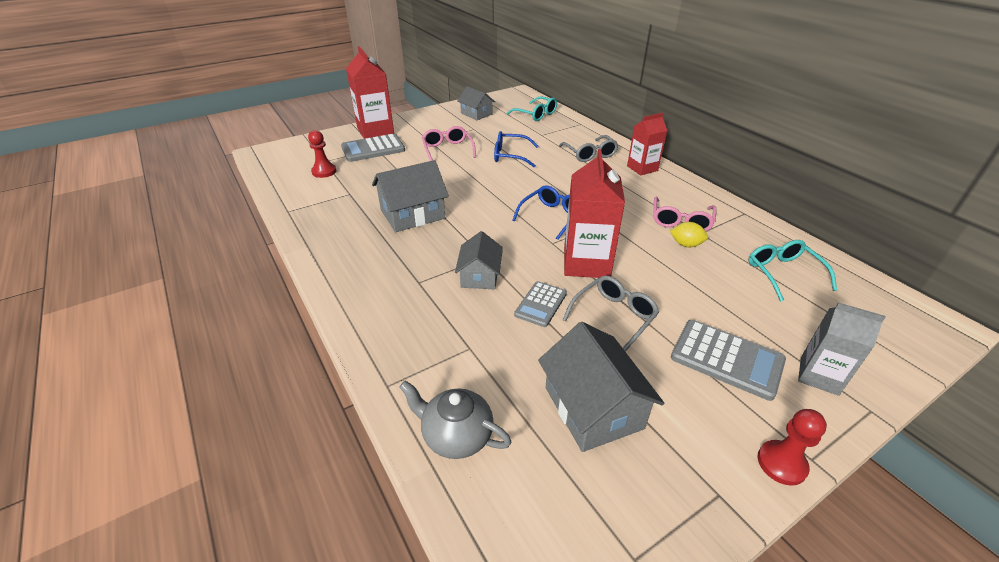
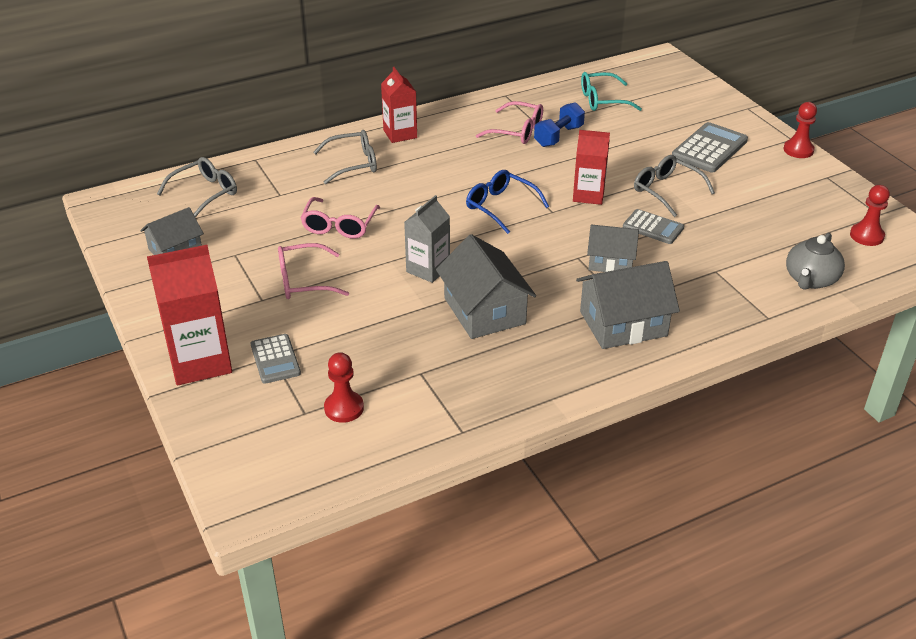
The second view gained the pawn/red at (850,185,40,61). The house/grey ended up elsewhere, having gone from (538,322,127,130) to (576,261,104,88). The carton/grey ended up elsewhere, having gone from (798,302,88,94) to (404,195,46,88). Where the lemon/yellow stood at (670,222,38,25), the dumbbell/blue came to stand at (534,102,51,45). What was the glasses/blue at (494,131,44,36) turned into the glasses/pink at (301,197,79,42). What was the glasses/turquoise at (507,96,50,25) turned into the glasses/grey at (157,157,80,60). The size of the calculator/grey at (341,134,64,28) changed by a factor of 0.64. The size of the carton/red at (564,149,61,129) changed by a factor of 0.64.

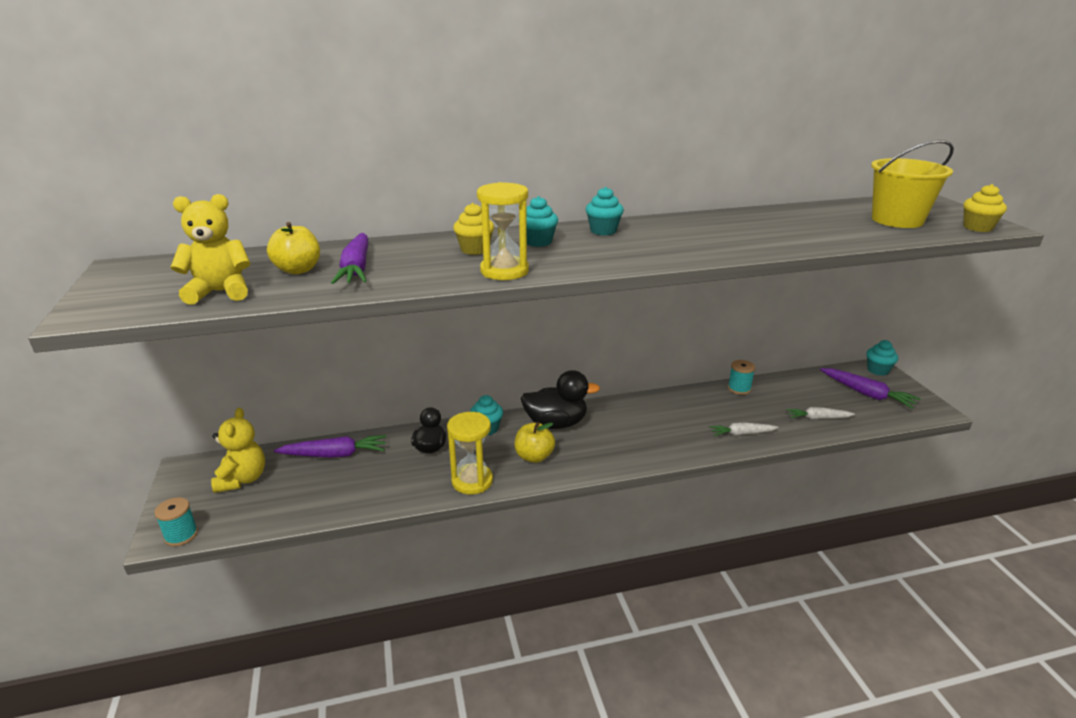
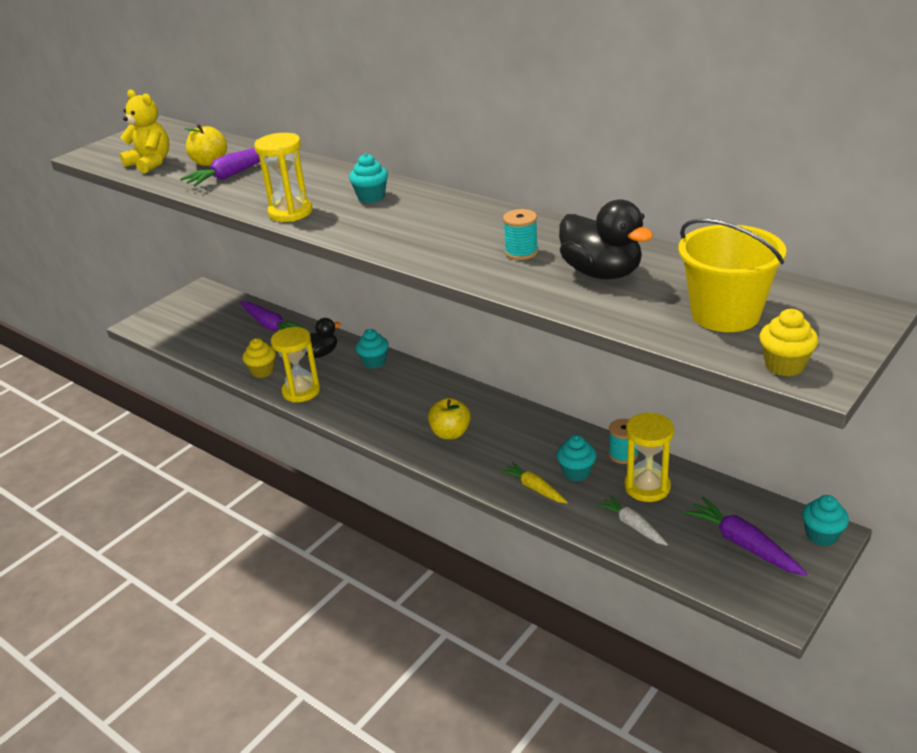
The second view lost the teddy bear/yellow at (211,408,54,85). The second view gained the hourglass/yellow at (625,412,49,90). The spool/turquoise ended up elsewhere, having gone from (154,497,44,49) to (503,209,35,51). The cupcake/yellow ended up elsewhere, having gone from (453,203,41,52) to (242,338,34,40). The apple/yellow ended up elsewhere, having gone from (514,423,41,40) to (428,398,43,41). The duck/black ended up elsewhere, having gone from (521,370,79,59) to (559,199,94,80). The cupcake/turquoise ended up elsewhere, having gone from (585,187,39,48) to (556,435,41,46). What was the carrot/white at (709,423,69,13) turned into the carrot/yellow at (500,462,68,41). The carrot/purple at (820,368,100,41) ended up facing another way, 135 degrees clockwise from before.

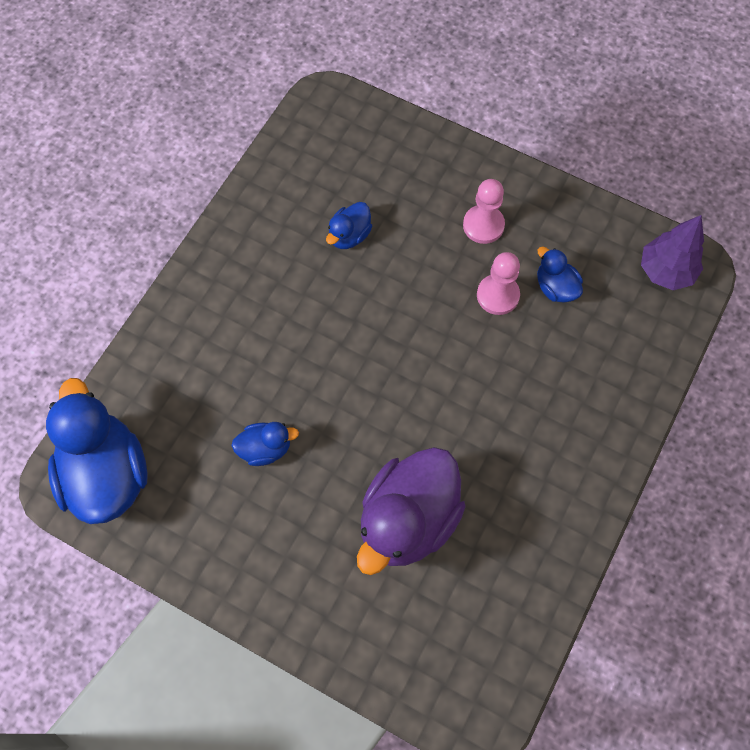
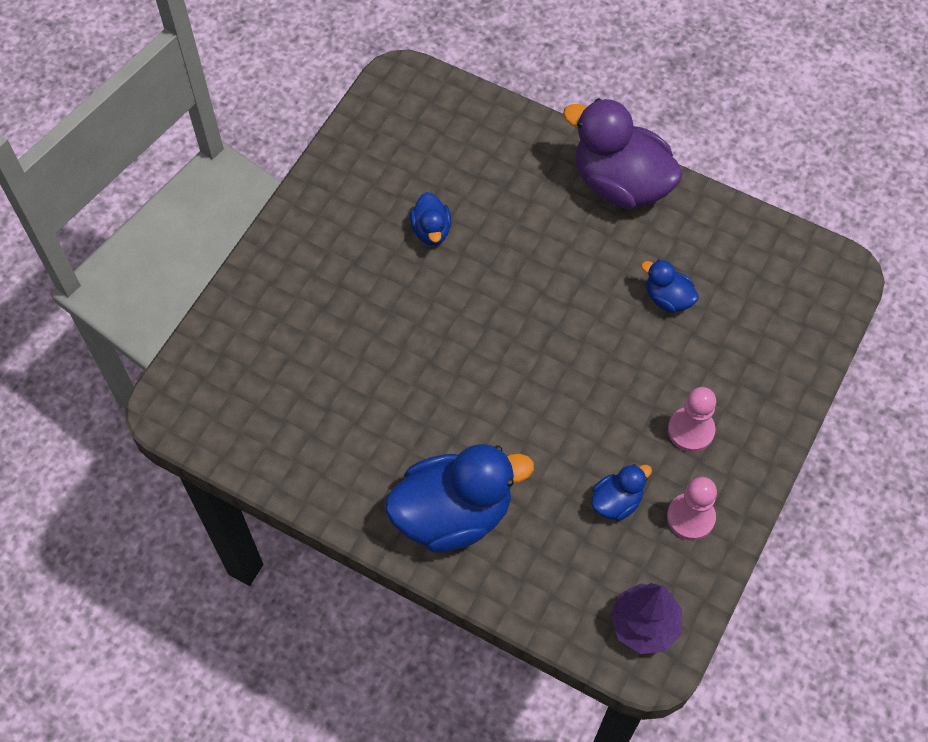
The duck/blue ended up elsewhere, having gone from (46,378,102,146) to (385,444,149,109). The duck/purple ended up elsewhere, having gone from (357,447,109,128) to (563,99,120,110). The pawn/pink ended up elsewhere, having gone from (477,252,43,63) to (667,477,50,63).

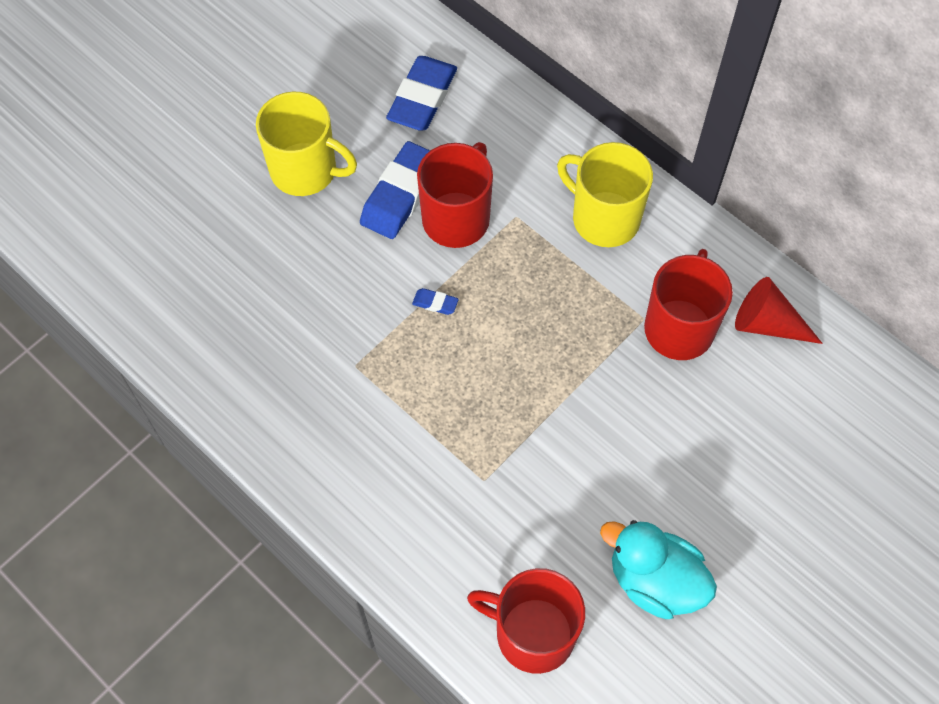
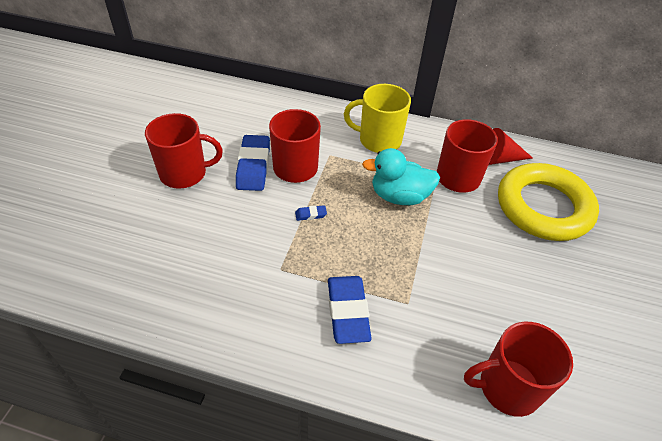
The second view gained the ring/yellow at (498,163,101,78). The eraser/blue ended up elsewhere, having gone from (386,56,71,75) to (328,276,43,68). The duck/turquoise ended up elsewhere, having gone from (600,520,117,99) to (362,148,78,57). What was the mug/yellow at (256,92,101,104) turned into the mug/red at (145,113,78,76).

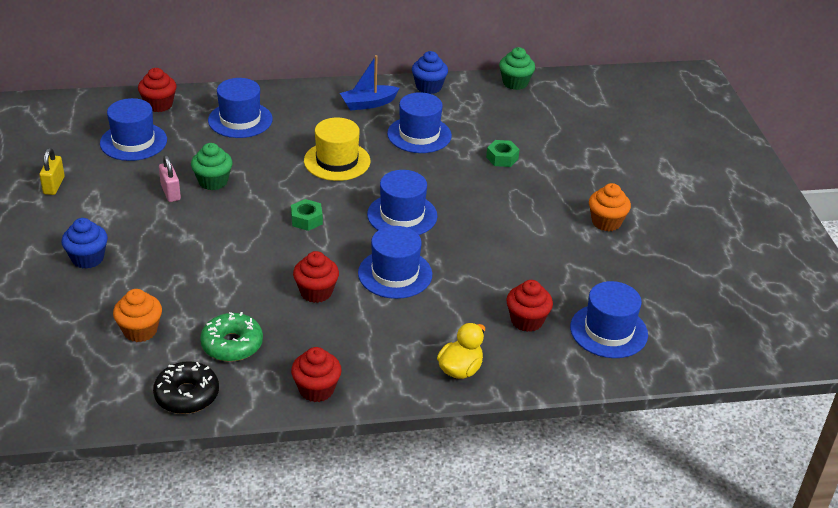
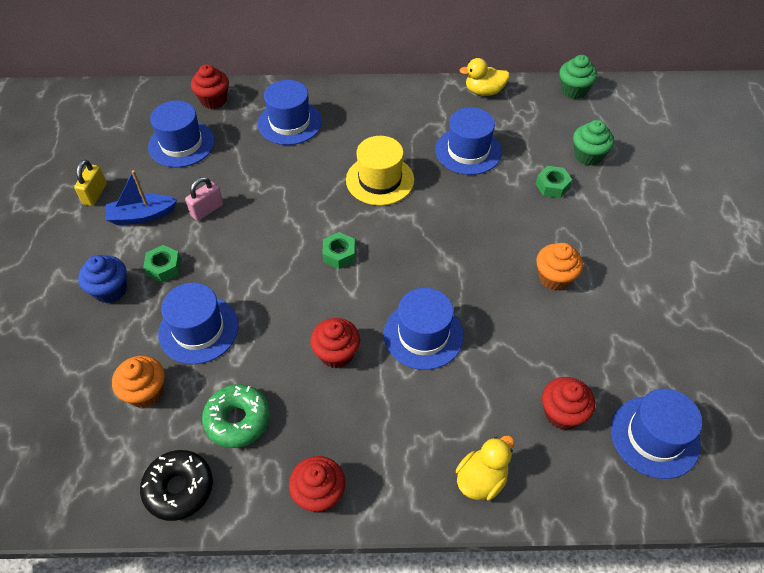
The second view gained the nut/green at (143,245,38,38). The cupcake/green ended up elsewhere, having gone from (191,143,42,47) to (573,120,41,46). The boat/blue ended up elsewhere, having gone from (340,55,60,56) to (106,170,71,55). The hat/blue ended up elsewhere, having gone from (367,170,70,65) to (158,283,81,81). The cupcake/orange ended up elsewhere, having gone from (589,183,42,48) to (536,243,47,48). Where the cupcake/blue stood at (412,51,36,43), the duck/yellow came to stand at (459,58,51,38). The padlock/pink at (159,155,22,47) ended up facing another way, 60 degrees clockwise from before.

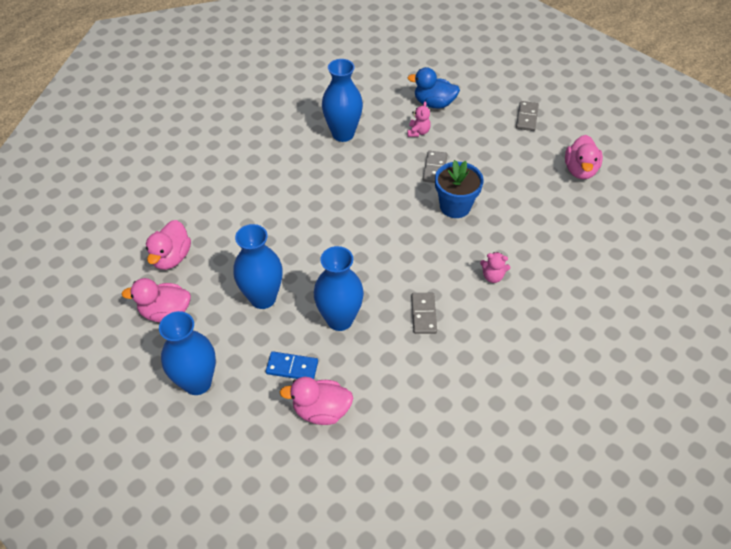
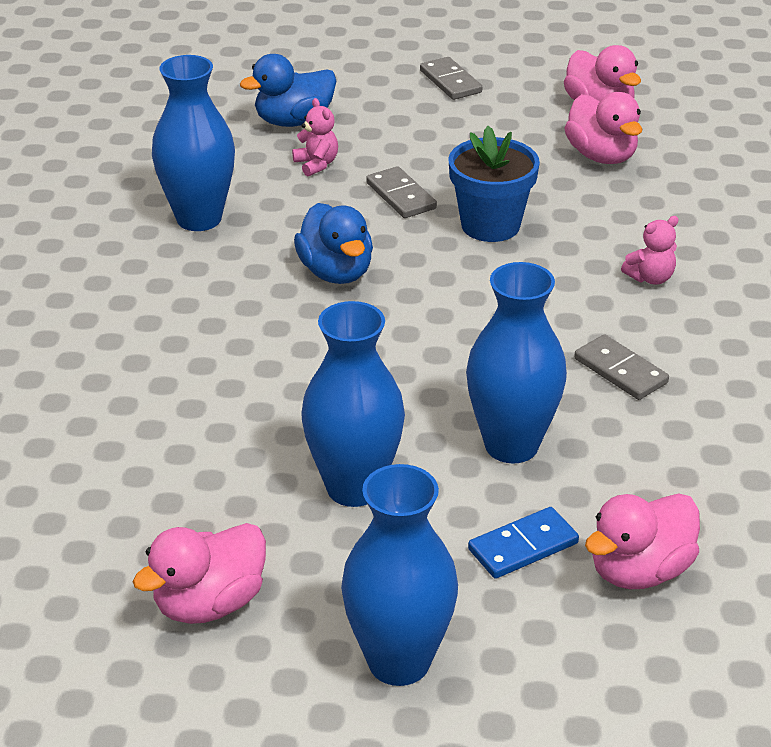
The second view gained the duck/blue at (294,203,79,81). The duck/pink ended up elsewhere, having gone from (146,220,45,50) to (564,92,78,72).

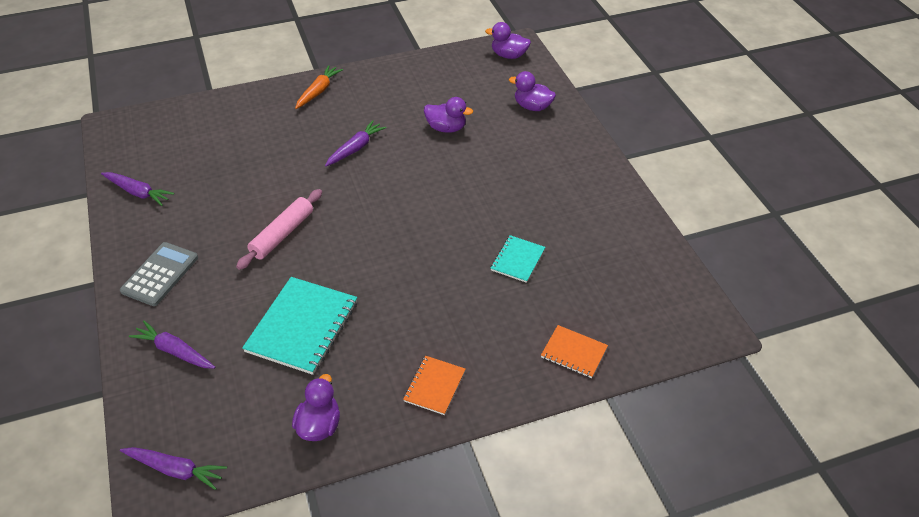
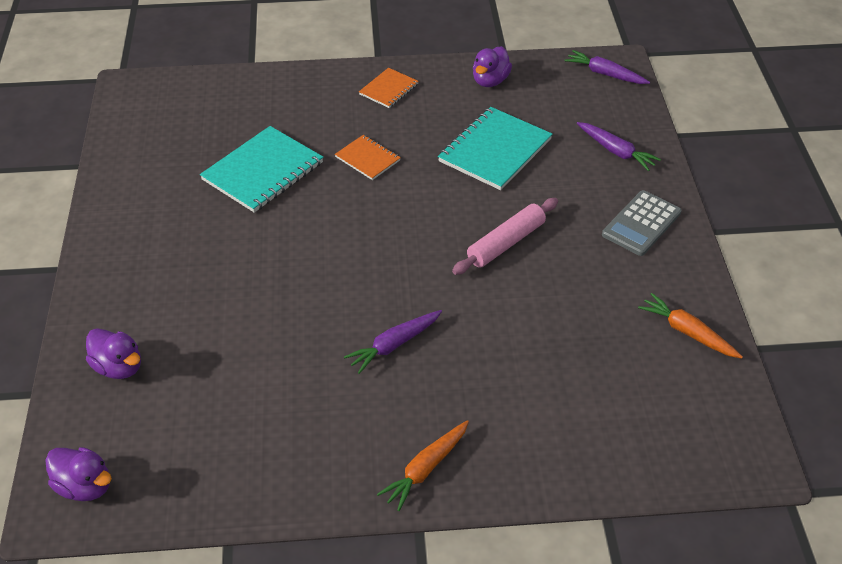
The second view lost the duck/purple at (424,97,49,36). The notebook/orange ended up elsewhere, having gone from (541,325,67,53) to (335,135,66,45). What was the carrot/purple at (101,172,73,34) turned into the carrot/orange at (638,293,105,66). The size of the notebook/turquoise at (491,235,54,48) changed by a factor of 1.84.

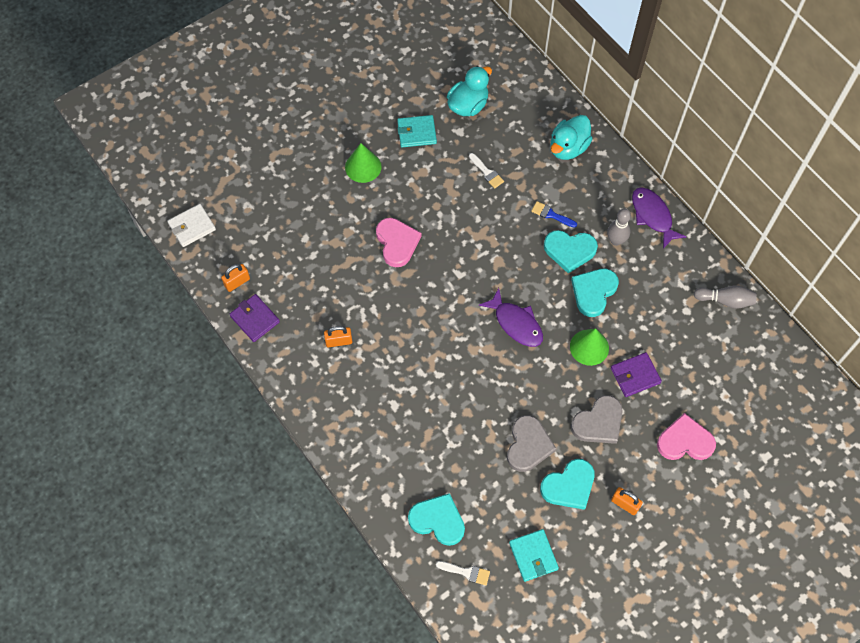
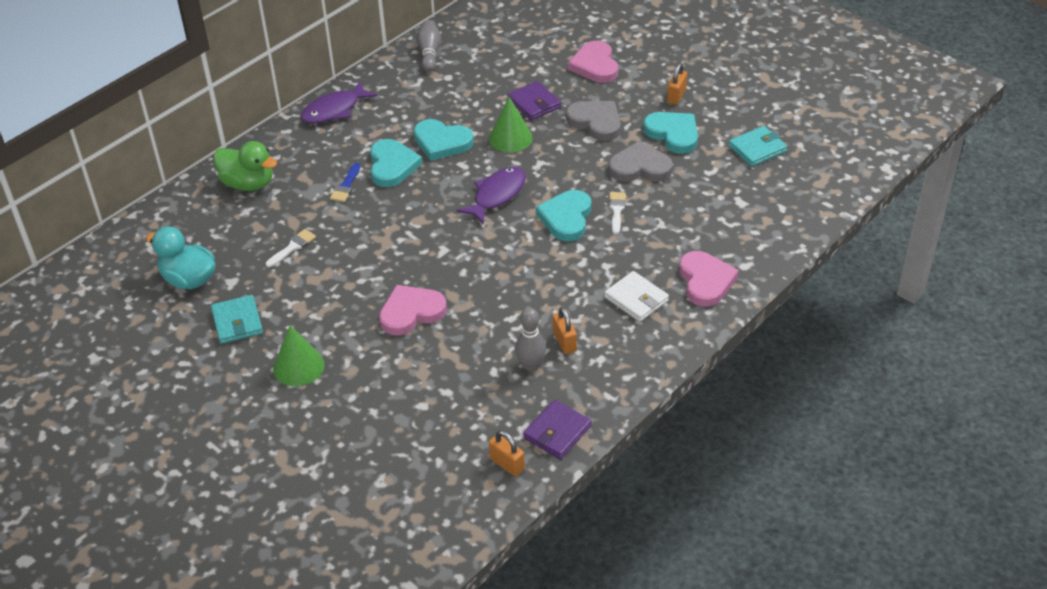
The second view gained the heart/pink at (679,251,60,56). The wallet/white ended up elsewhere, having gone from (167,204,49,43) to (604,271,65,51). The heart/turquoise ended up elsewhere, having gone from (408,493,57,53) to (536,190,55,51). The brush/white ended up elsewhere, having gone from (436,561,54,25) to (609,192,17,42). The bowling pin/grey ended up elsewhere, having gone from (607,209,24,37) to (515,308,31,63). What was the duck/turquoise at (551,115,41,45) turned into the duck/green at (213,141,64,50).

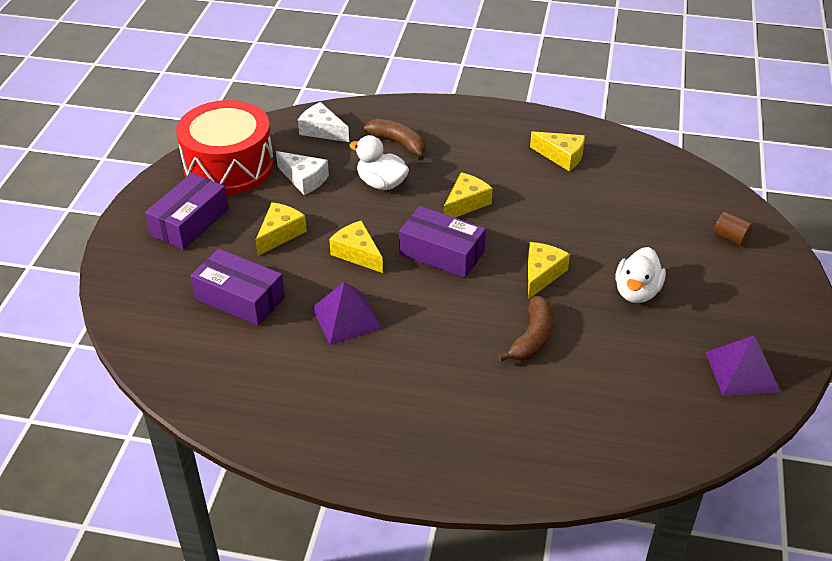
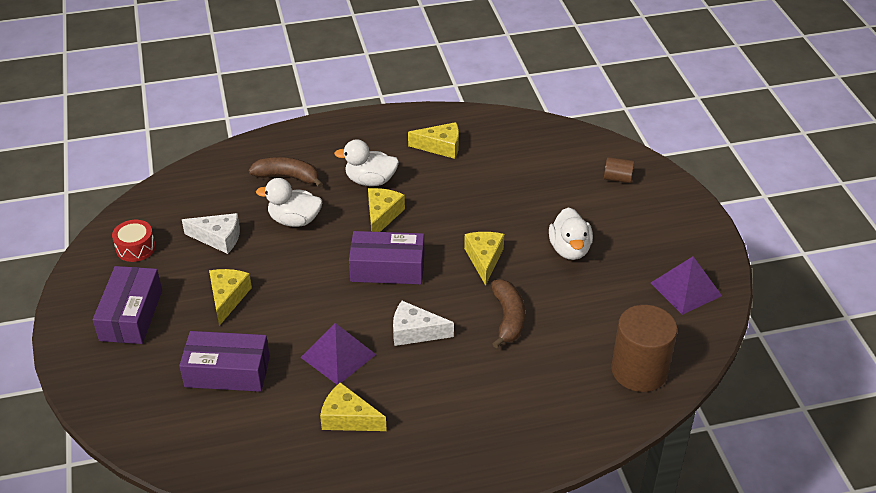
The second view gained the duck/white at (334,139,65,47). The second view gained the cylinder/brown at (611,305,66,87). The cheese/white ended up elsewhere, having gone from (298,102,51,40) to (393,301,61,45). The cheese/yellow ended up elsewhere, having gone from (329,220,54,53) to (320,382,67,49). The size of the drum/red at (176,100,98,95) changed by a factor of 0.42.

